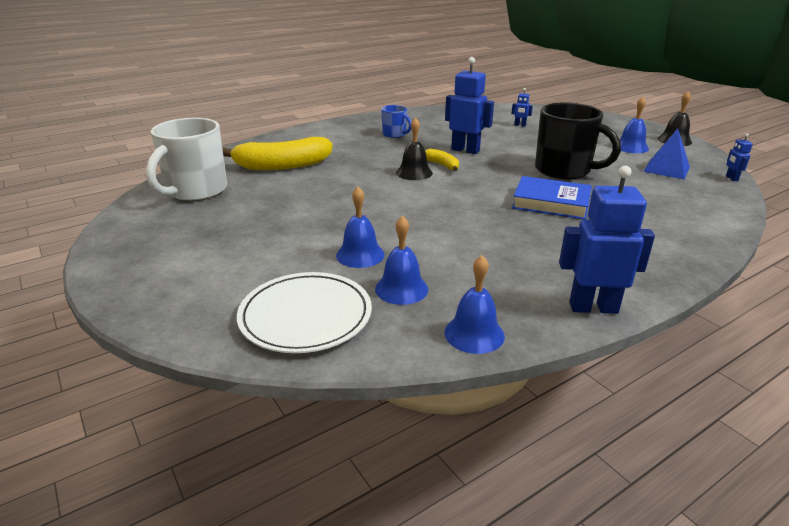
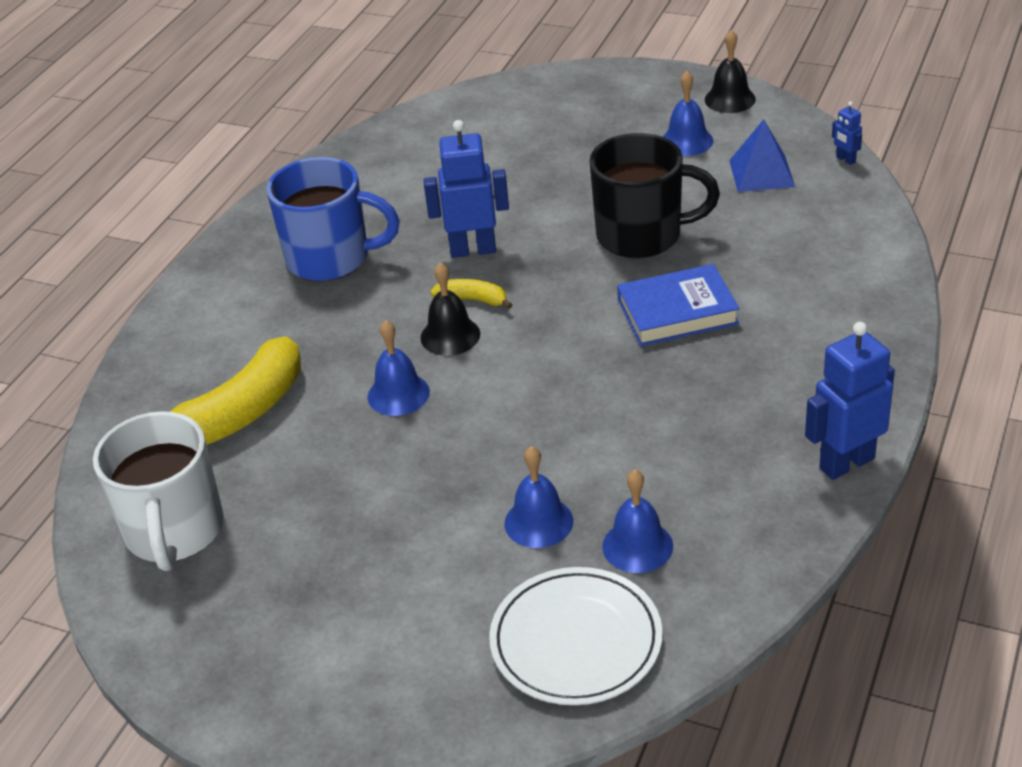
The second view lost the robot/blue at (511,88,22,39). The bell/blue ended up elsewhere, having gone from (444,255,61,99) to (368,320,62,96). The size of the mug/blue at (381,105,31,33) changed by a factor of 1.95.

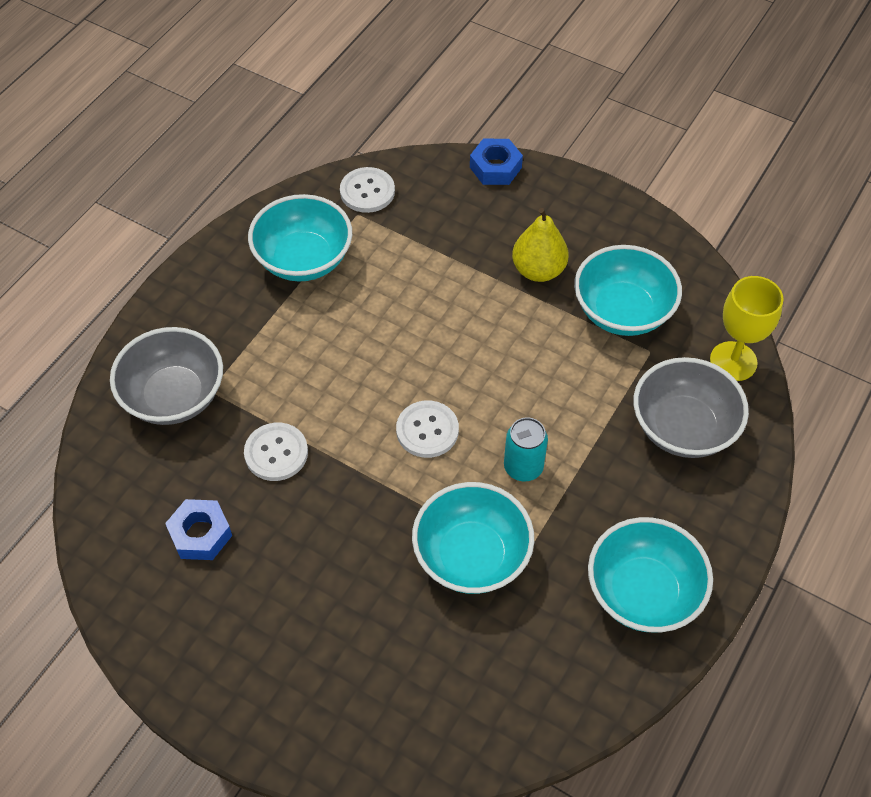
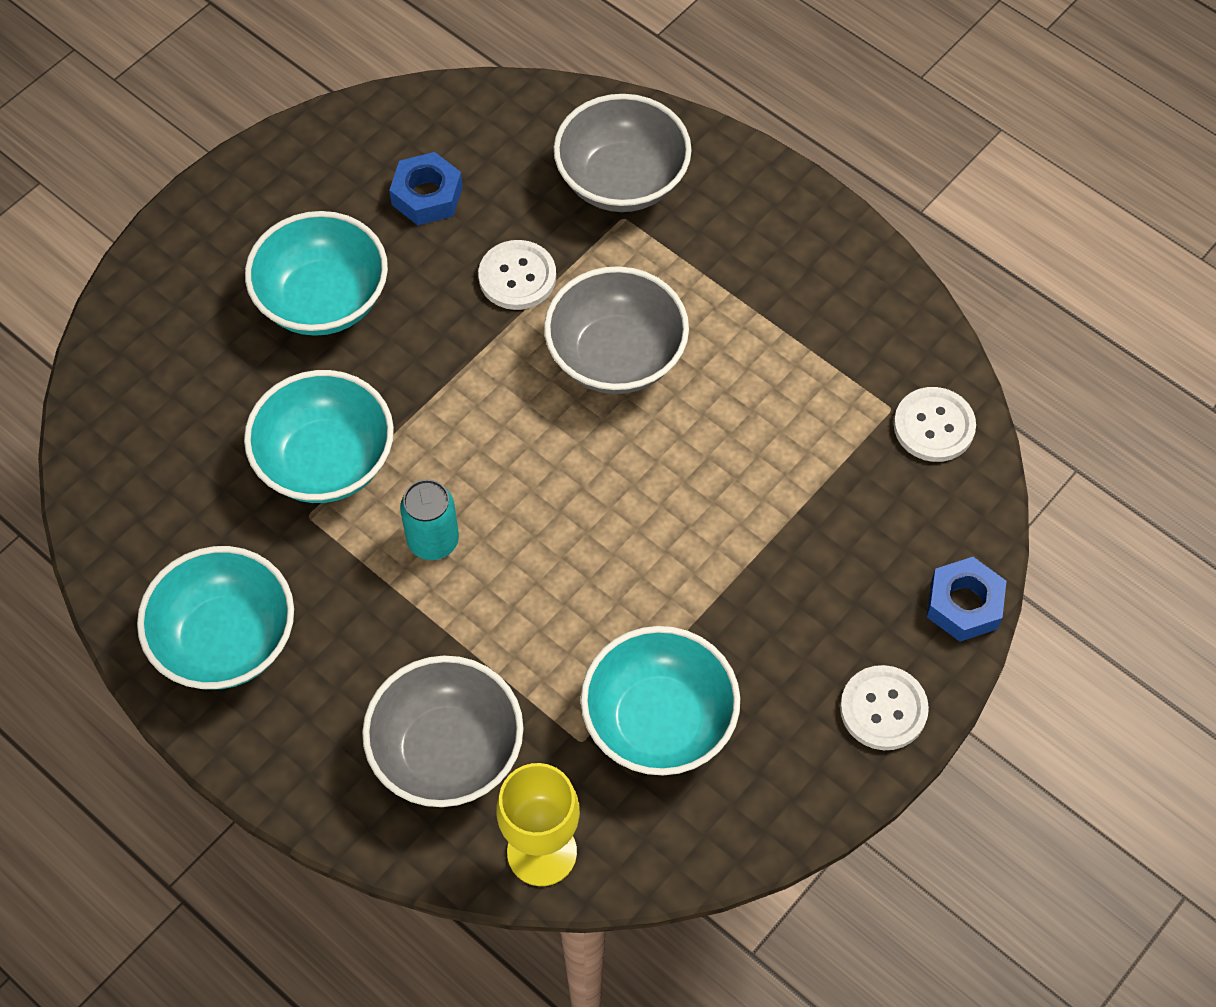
The second view lost the pear/yellow at (512,208,57,74). The second view gained the bowl/grey at (544,266,145,128). The bowl/turquoise ended up elsewhere, having gone from (248,194,104,88) to (245,211,143,125). The button/white ended up elsewhere, having gone from (396,400,63,58) to (840,665,89,85).

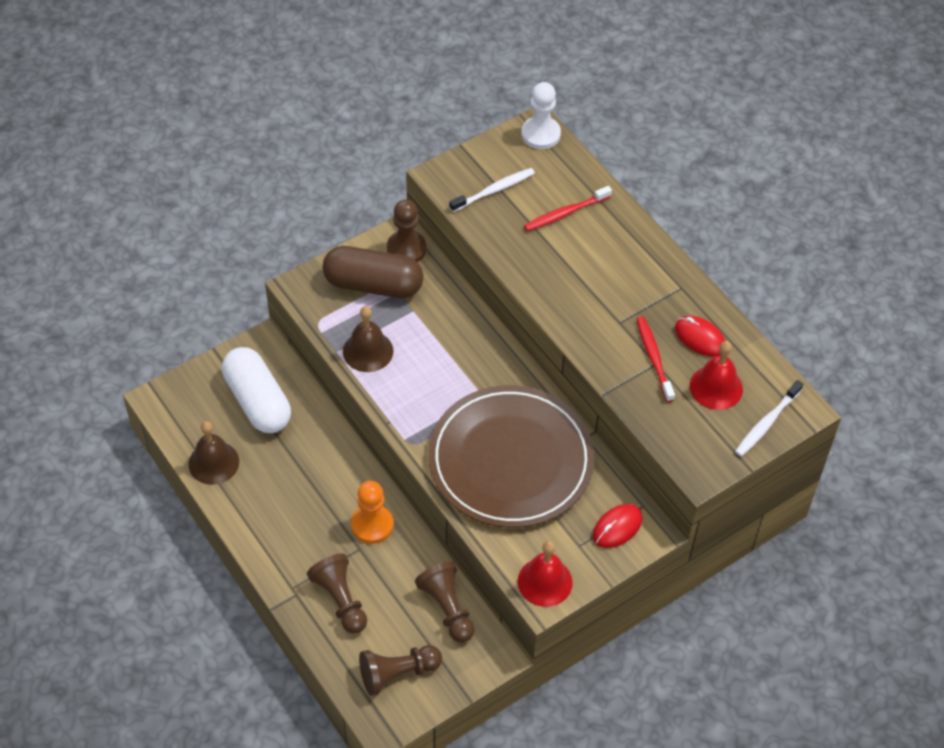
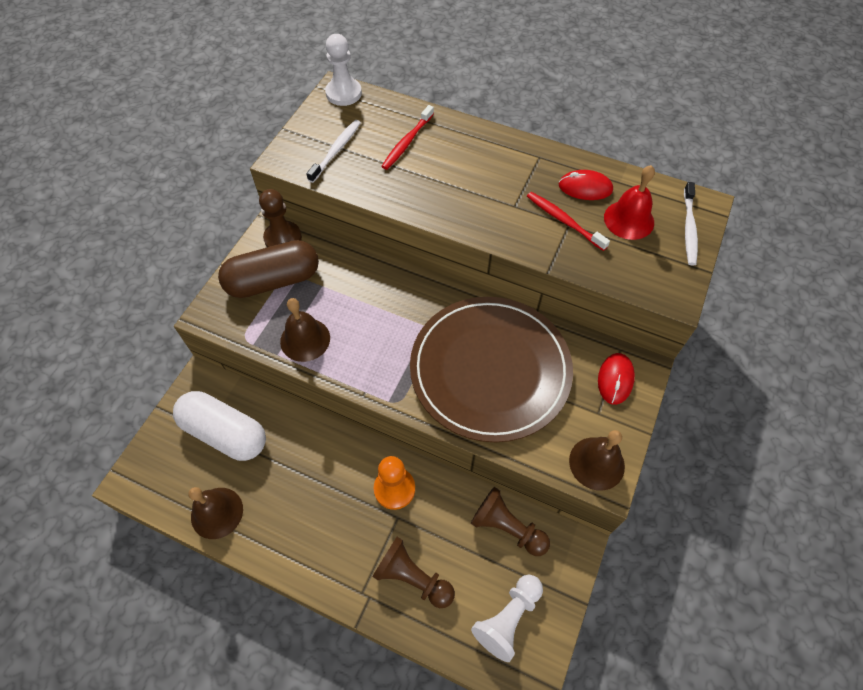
What was the pawn/brown at (359,645,83,51) turned into the pawn/white at (471,575,72,87). What was the bell/red at (518,541,55,66) turned into the bell/brown at (569,430,56,61).

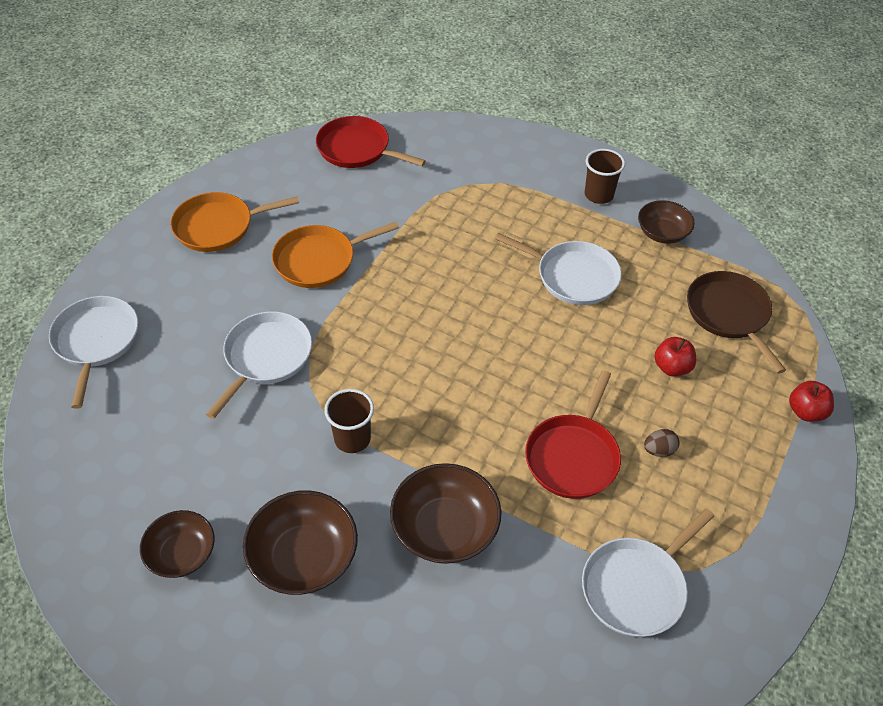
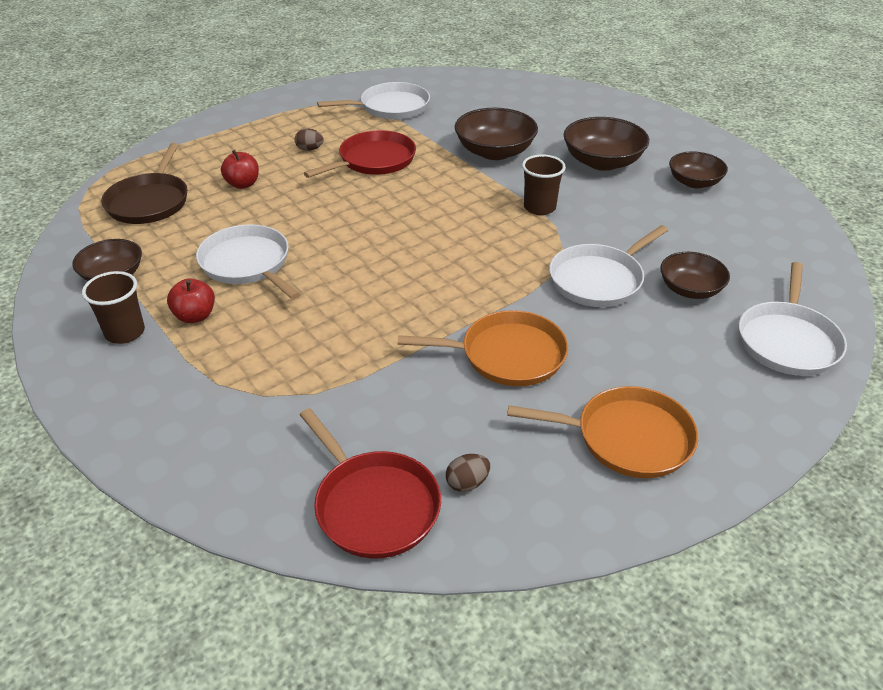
The second view gained the egg/brown at (446,454,44,38). The second view gained the bowl/brown at (660,252,70,47). The apple/red ended up elsewhere, having gone from (789,381,45,41) to (167,278,48,45).

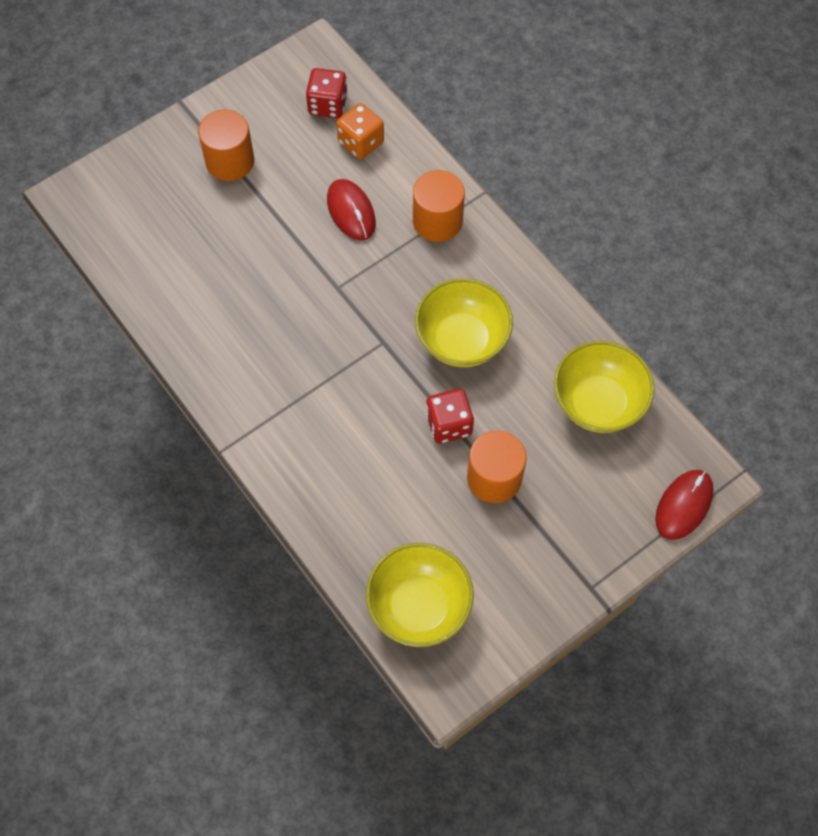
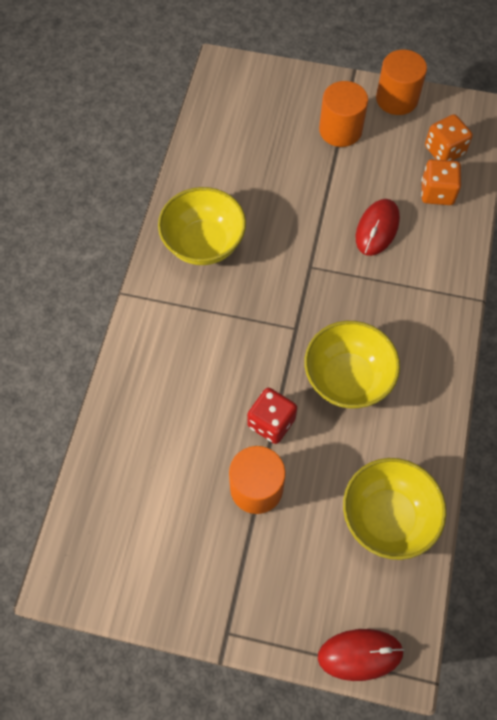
The bowl/yellow ended up elsewhere, having gone from (366,543,108,104) to (158,187,88,78). The cylinder/orange ended up elsewhere, having gone from (413,170,52,72) to (376,50,51,65). What was the dice/red at (306,68,41,50) turned into the dice/orange at (425,114,48,47).

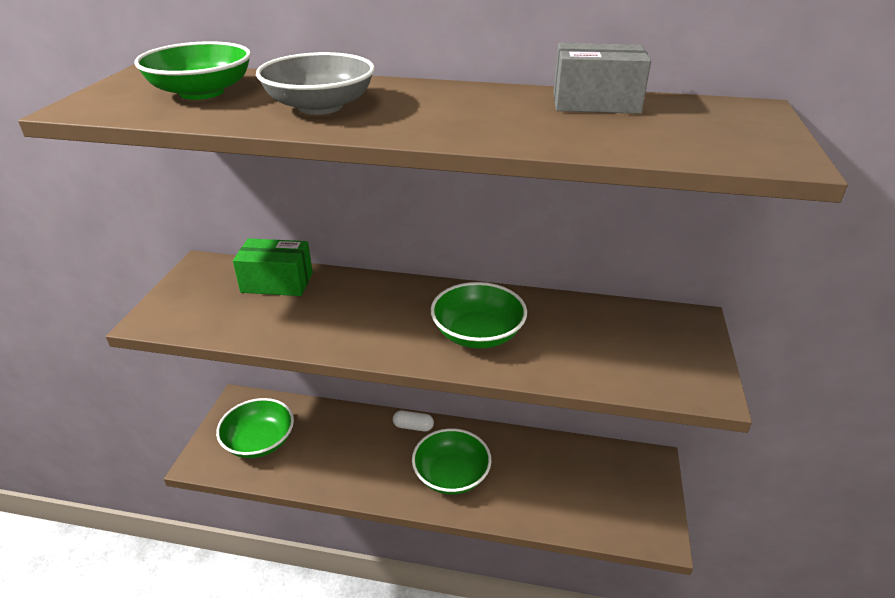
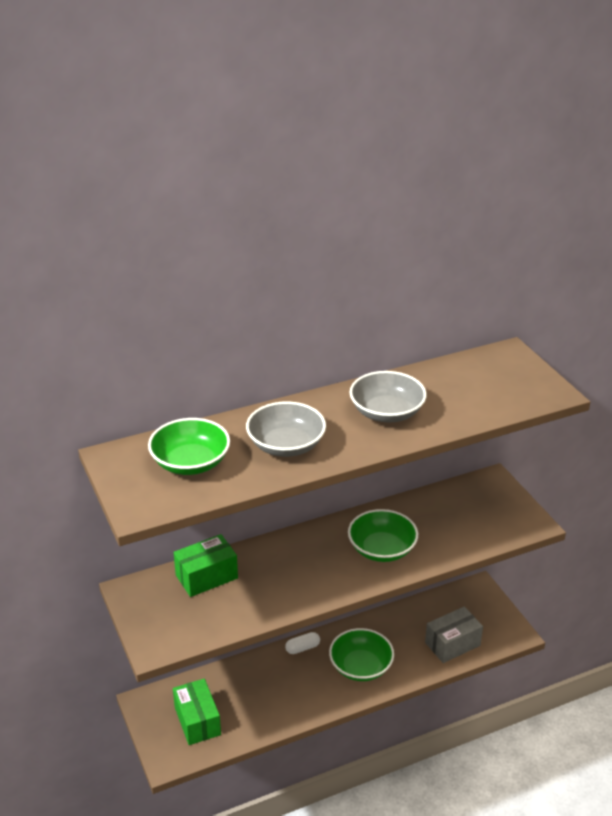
The second view gained the bowl/grey at (349,371,78,51). The box/grey ended up elsewhere, having gone from (553,43,98,71) to (425,606,58,57). Where the bowl/green stood at (216,398,78,60), the box/green came to stand at (173,679,48,66).

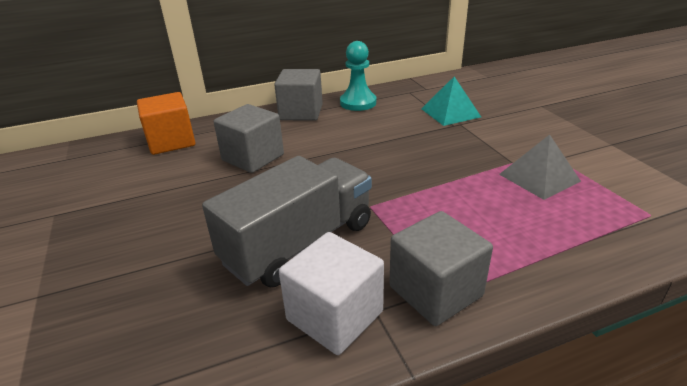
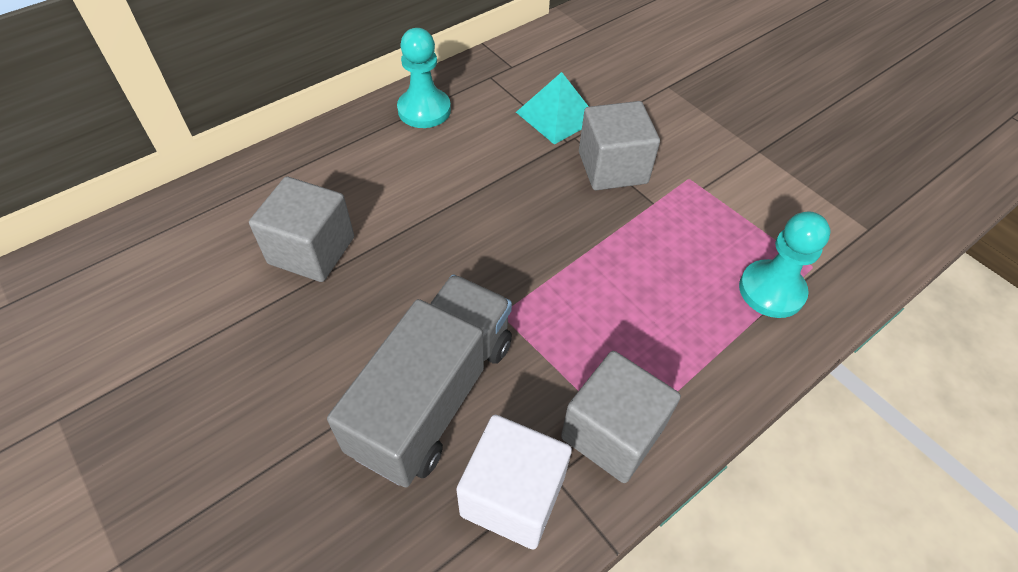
The second view lost the cube/orange at (137,92,59,63). The second view lost the pyramid/grey at (499,135,82,65). The second view gained the pawn/turquoise at (739,211,91,107). The cube/grey ended up elsewhere, having gone from (274,69,49,52) to (579,101,81,89).

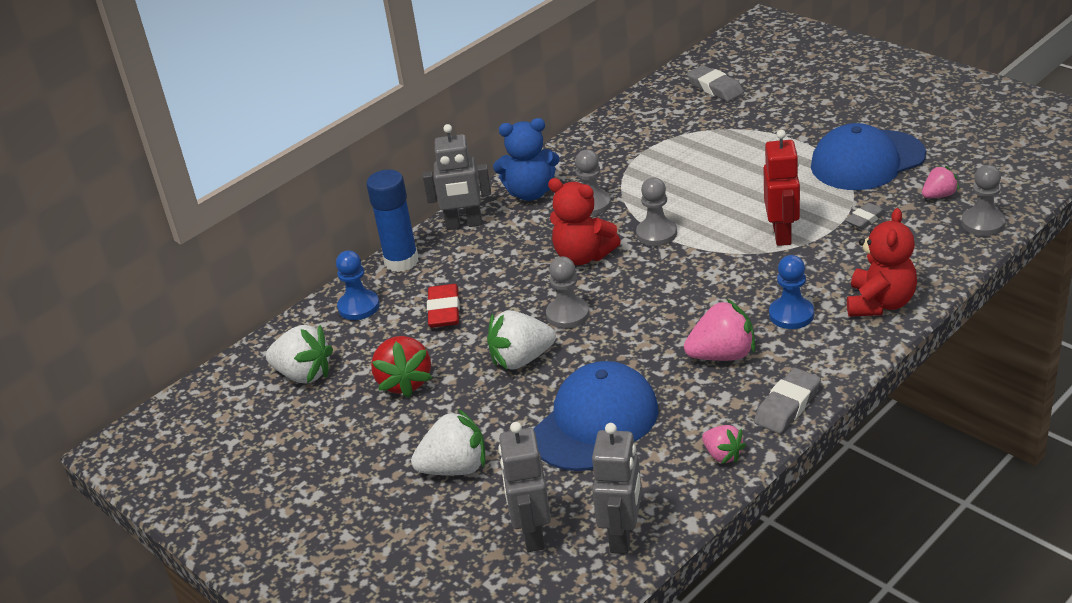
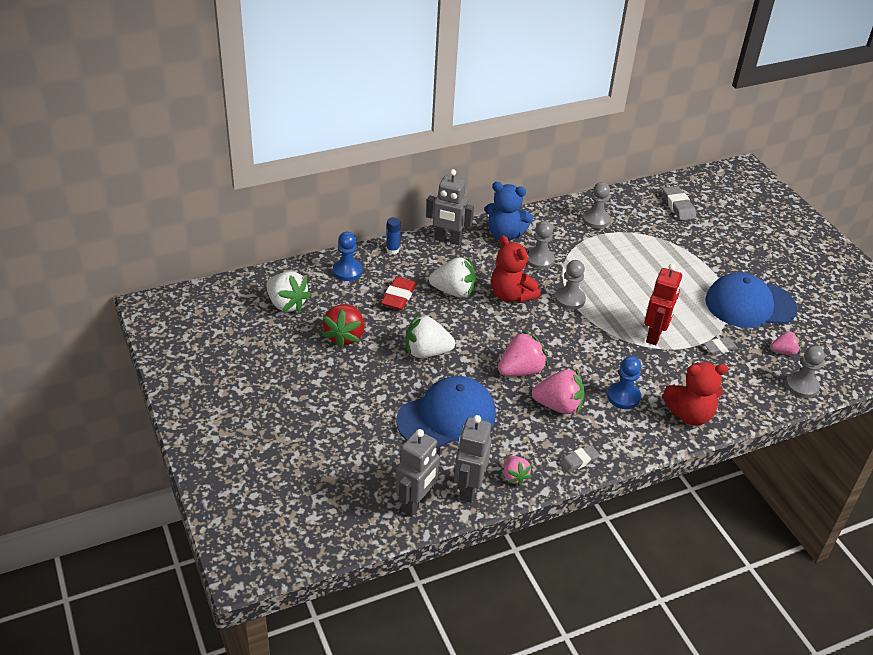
The second view gained the strawberry/pink at (498,331,50,45). The strawberry/white ended up elsewhere, having gone from (411,409,74,66) to (429,257,47,40). The robot/grey ended up elsewhere, having gone from (498,422,53,130) to (454,415,38,88). The pawn/grey ended up elsewhere, having gone from (546,257,43,72) to (582,182,28,47). The teddy bear/red at (847,208,70,109) ended up facing another way, 45 degrees clockwise from before. The size of the glue stick/blue at (366,170,53,102) changed by a factor of 0.52. The size of the eraser/grey at (754,368,67,66) changed by a factor of 0.66.

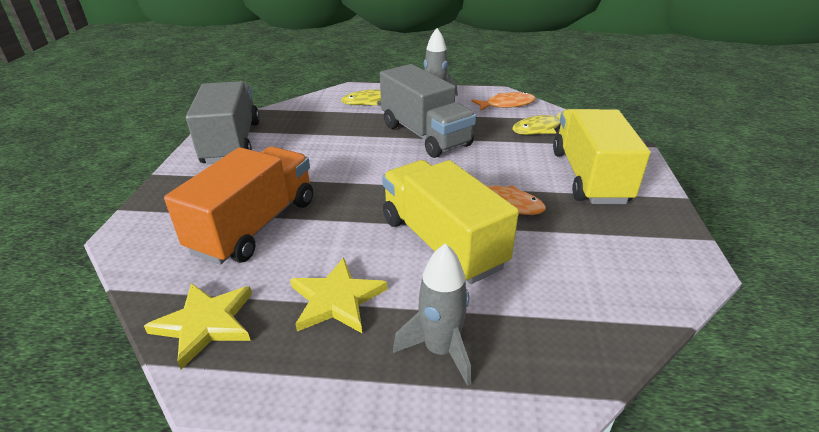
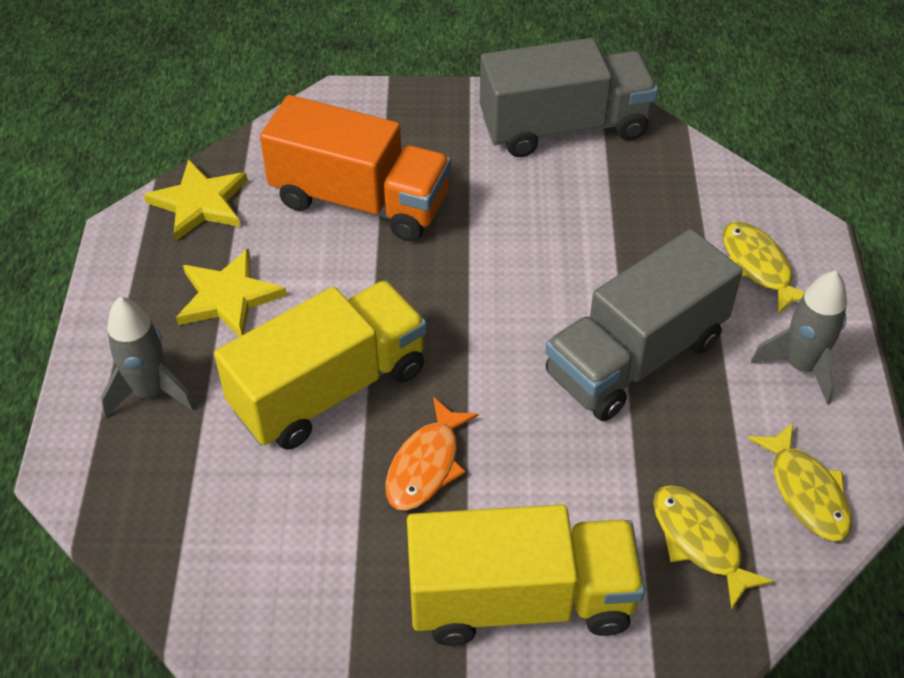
What was the fish/orange at (471,92,65,19) turned into the fish/yellow at (748,423,104,118).

